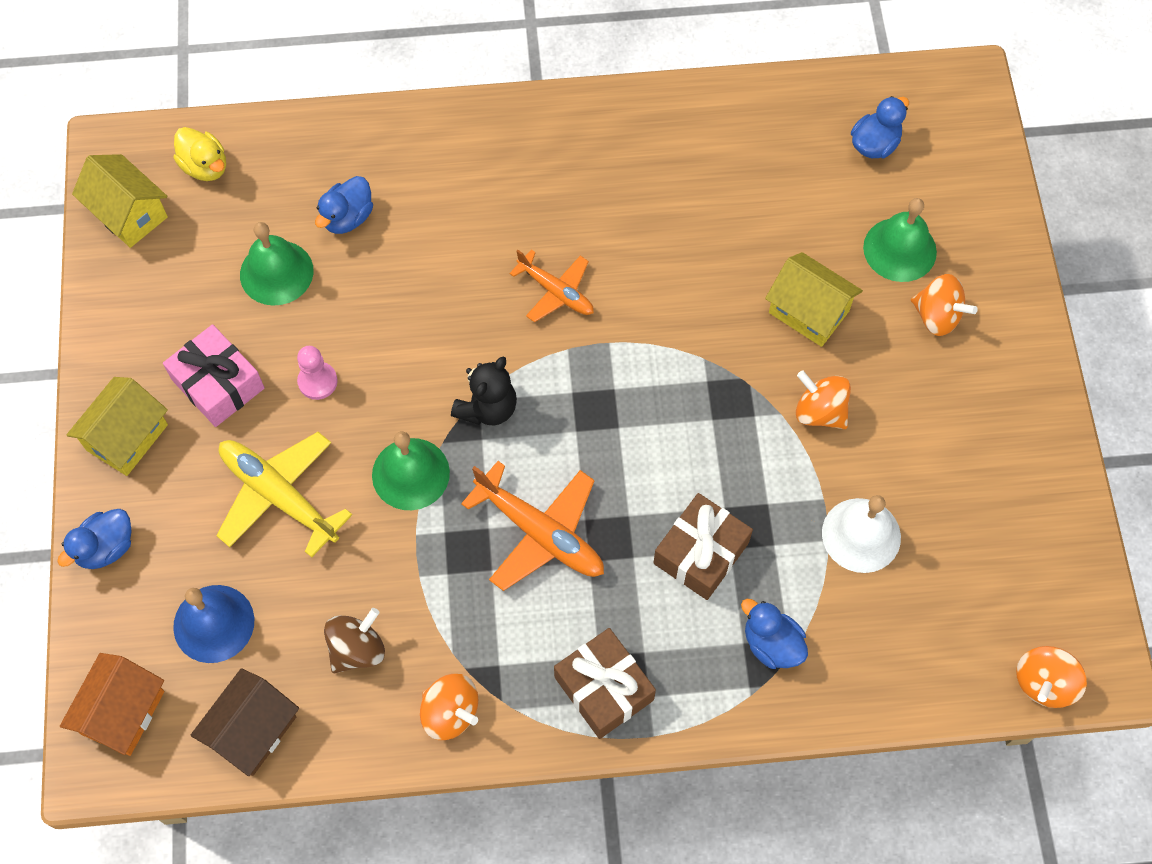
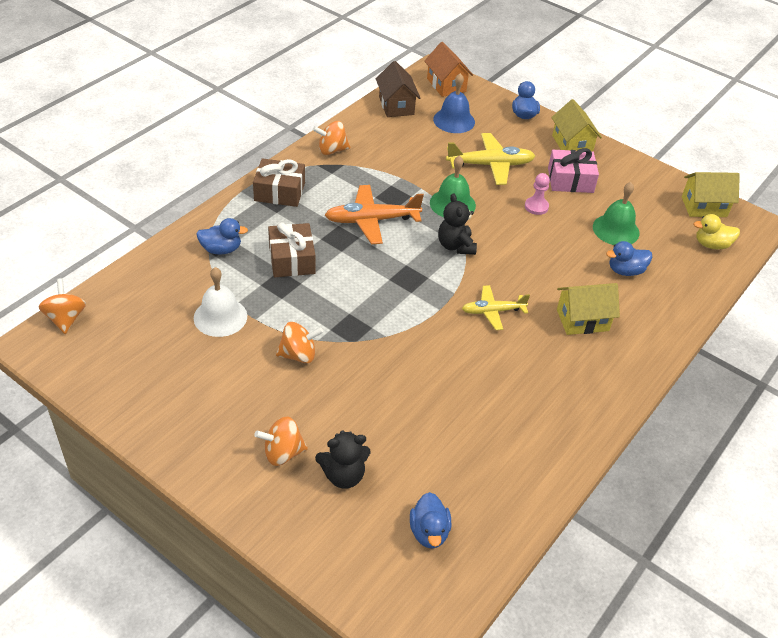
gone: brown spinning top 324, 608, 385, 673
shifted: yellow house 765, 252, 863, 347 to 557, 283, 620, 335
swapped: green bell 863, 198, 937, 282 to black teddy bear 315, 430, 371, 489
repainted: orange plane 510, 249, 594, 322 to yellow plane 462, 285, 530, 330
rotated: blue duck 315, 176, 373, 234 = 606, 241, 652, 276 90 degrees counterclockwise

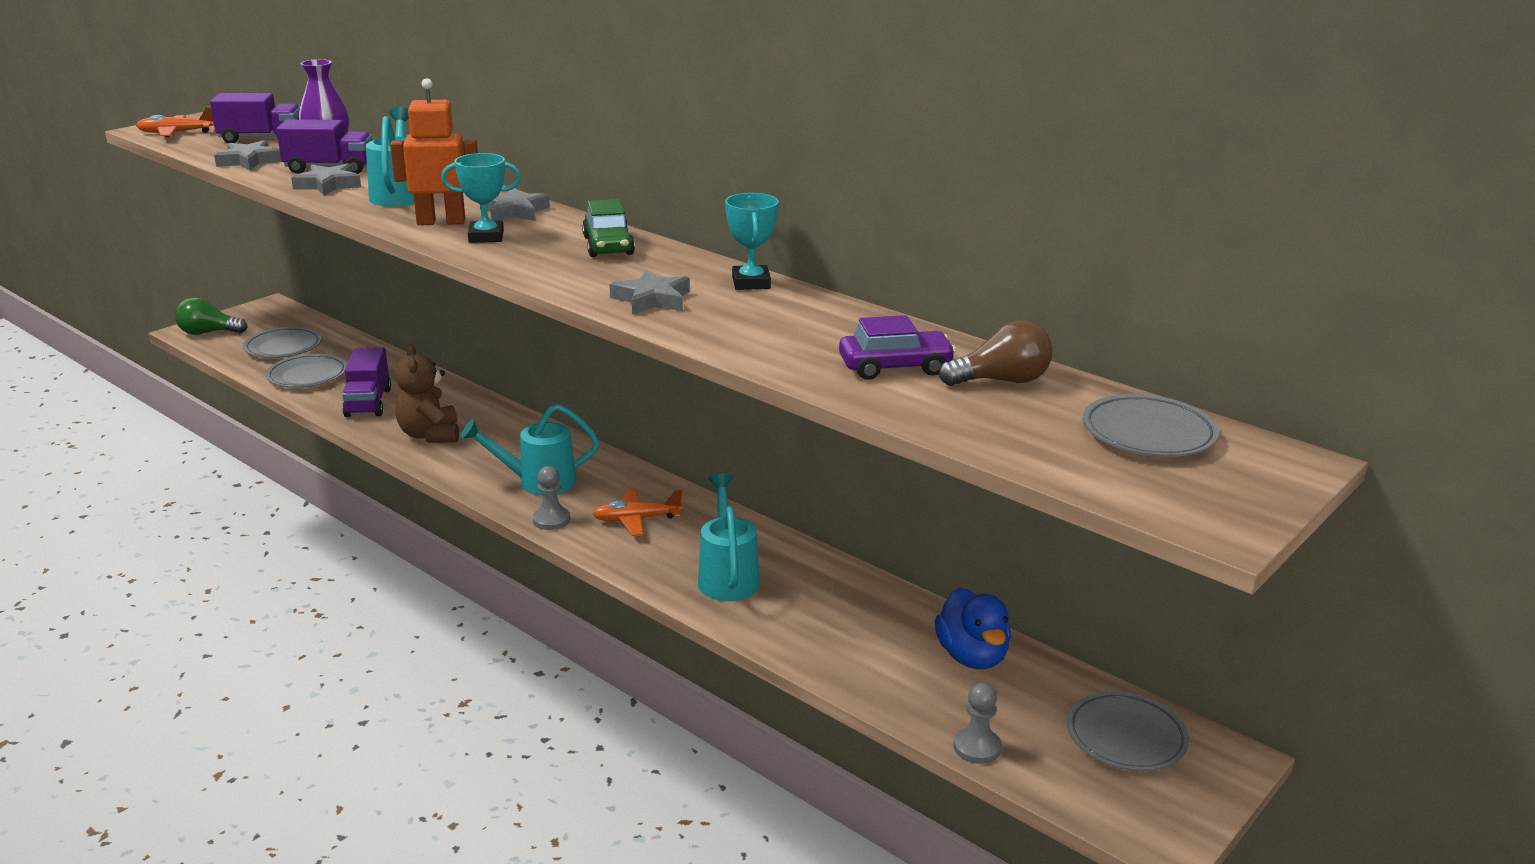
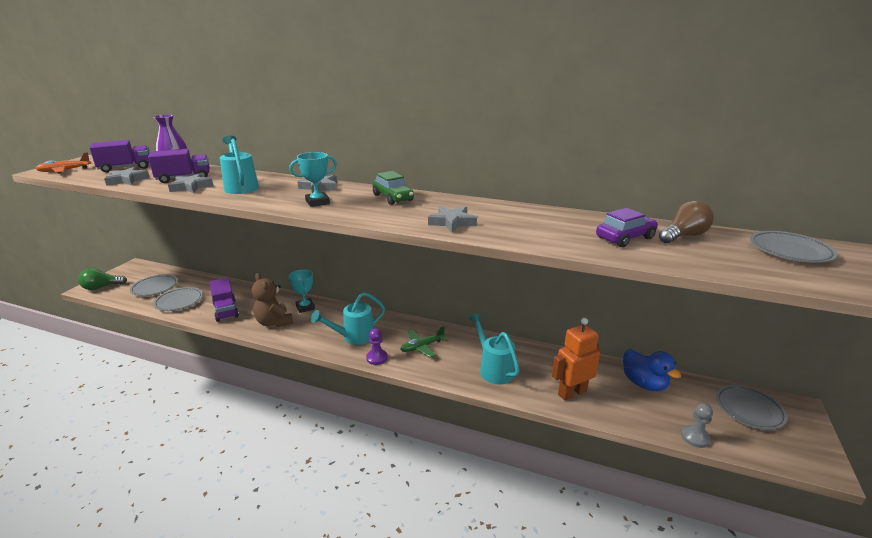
shifted: orange robot 390, 78, 478, 225 to 552, 318, 600, 401; turquoise trophy 725, 193, 779, 290 to 289, 269, 315, 313
repainted: grey pawn 533, 466, 570, 530 to purple pawn 366, 328, 388, 365; orange plane 592, 489, 683, 536 to green plane 400, 326, 448, 358

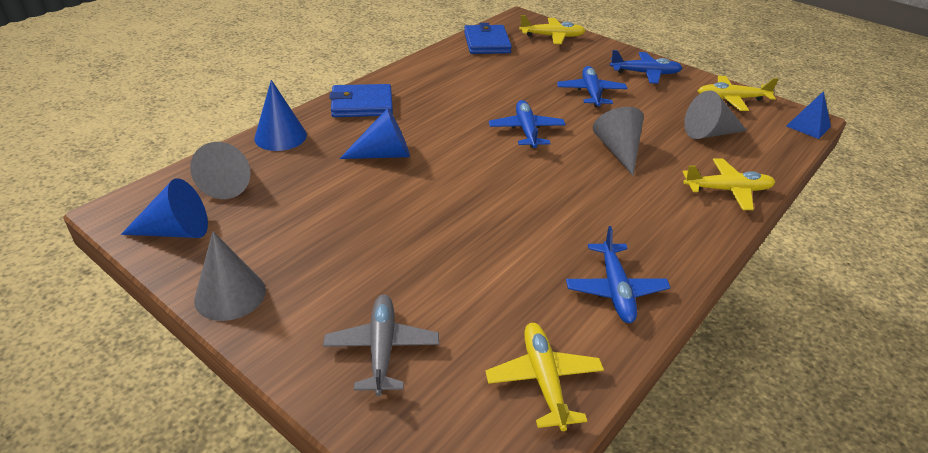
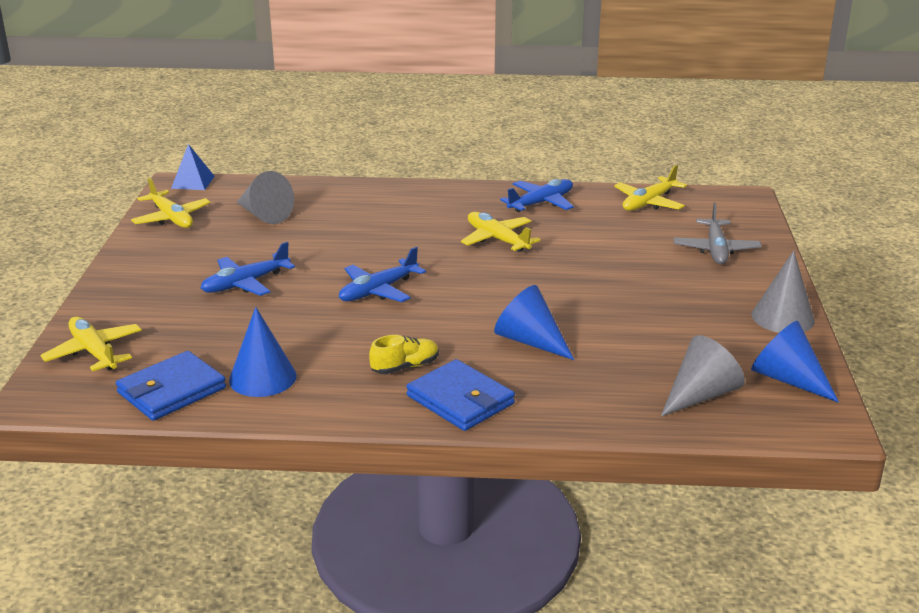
gone: grey cone 593, 107, 644, 176; blue plane 610, 50, 682, 84
new: yellow shoe 369, 335, 439, 374
shifted: blue cone 254, 80, 307, 151 to 229, 307, 297, 397; yellow plane 683, 158, 775, 210 to 461, 212, 540, 252
rotated: grey plane 323, 295, 439, 396 = 674, 203, 762, 264 45 degrees counterclockwise

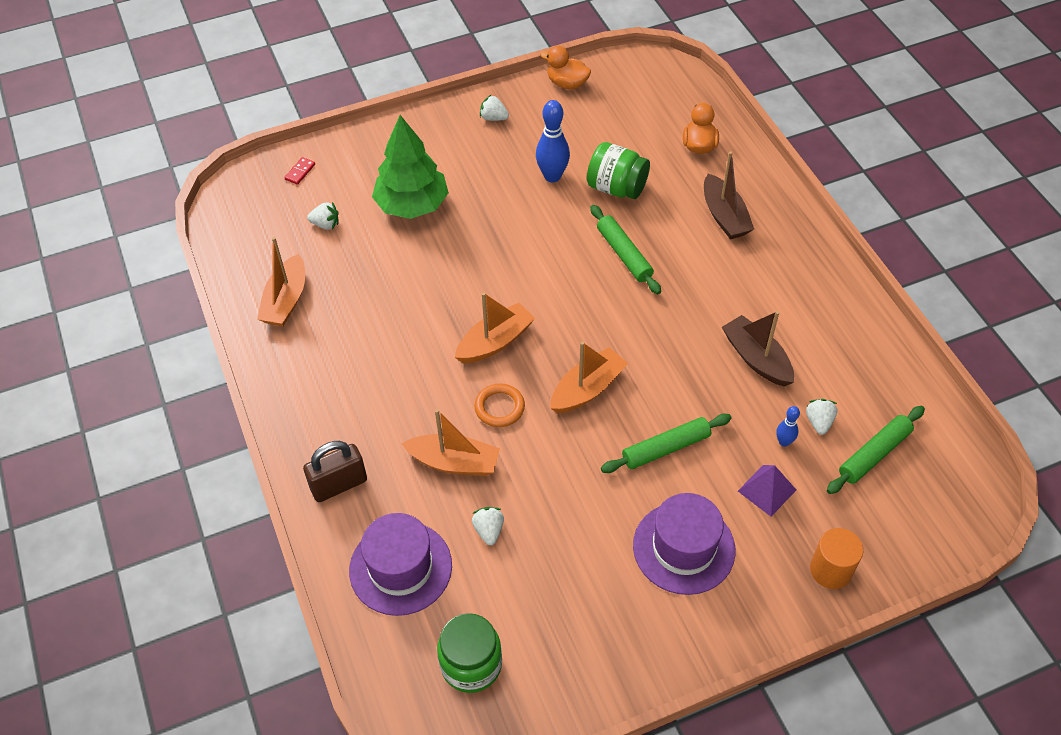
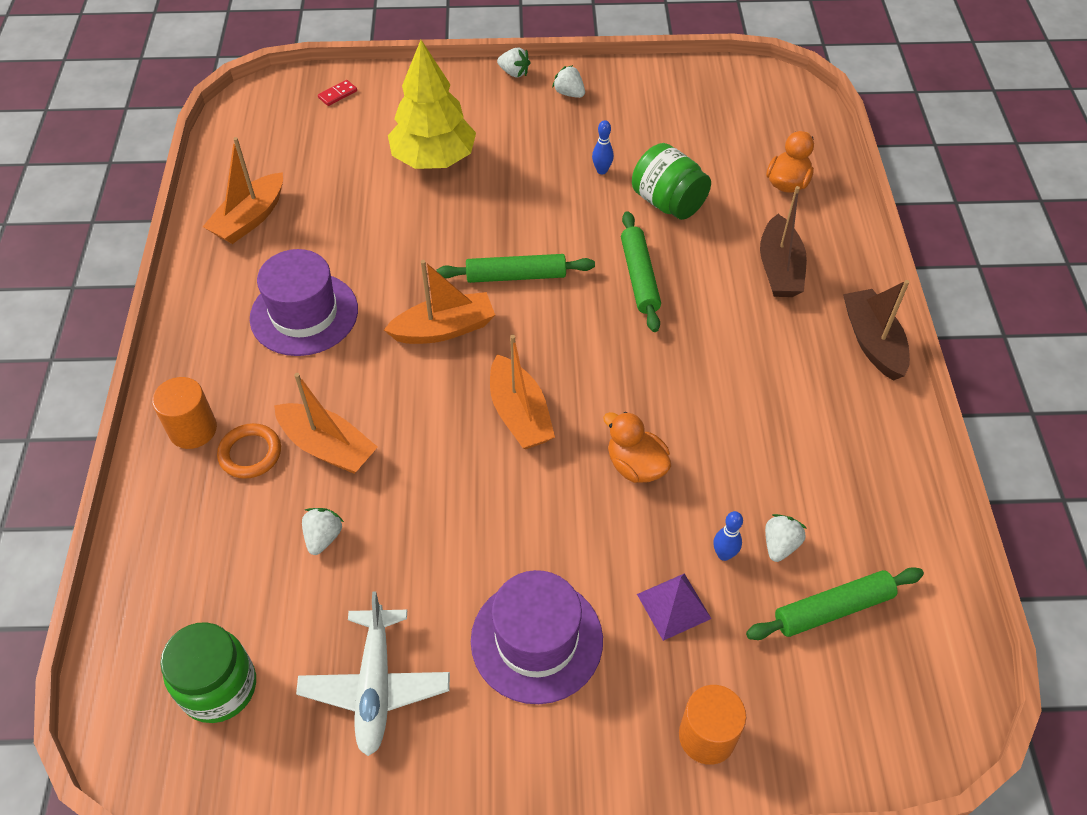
new: white plane 296, 591, 450, 756
shifted: white strawberry 307, 202, 339, 229 to 497, 47, 530, 78; purple hat 349, 513, 452, 616 to 250, 249, 358, 356; orange ring 475, 383, 525, 427 to 217, 423, 281, 479; orange duck 540, 46, 591, 89 to 603, 412, 671, 483; green rolling pin 601, 414, 731, 473 to 437, 254, 595, 283; brown boat 722, 311, 794, 387 to 843, 280, 910, 381
swapped: brown padlock 303, 441, 367, 502 to orange cylinder 152, 377, 217, 449
repainted: green tree 372, 115, 449, 219 to yellow tree 388, 40, 476, 169
rotated: orange boat 550, 341, 628, 413 = 490, 335, 555, 449 90 degrees clockwise
scaled: blue bowling pin 536, 100, 570, 182 = 592, 120, 614, 174 x0.53

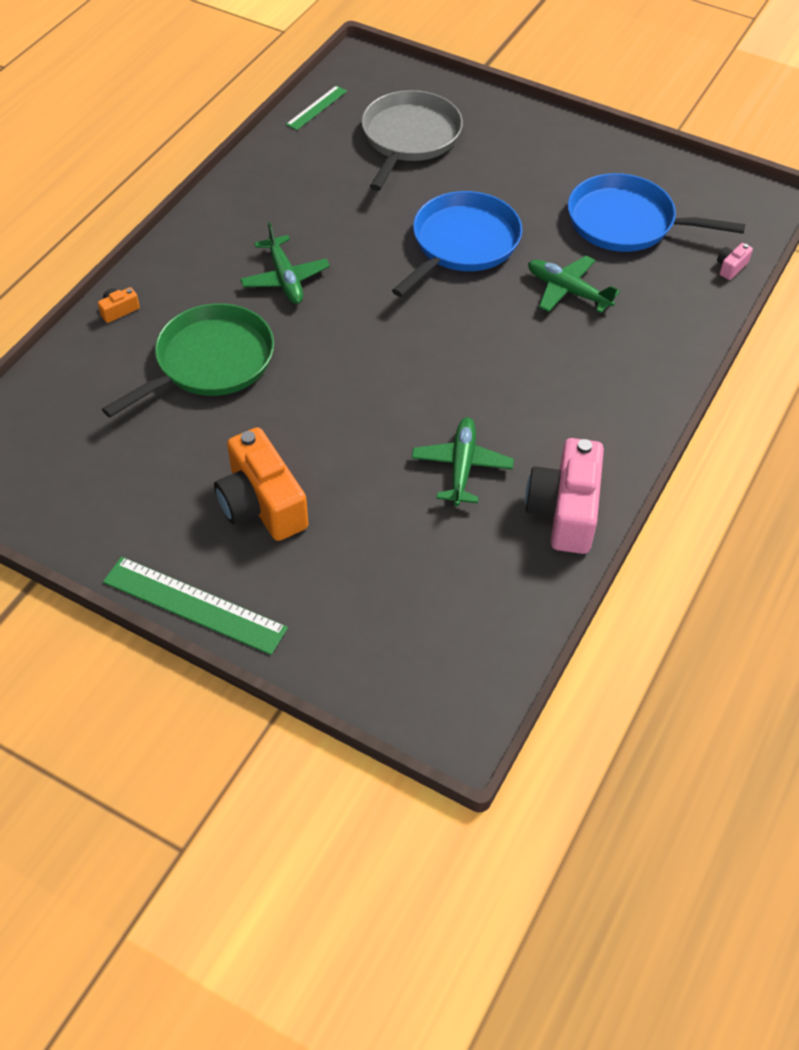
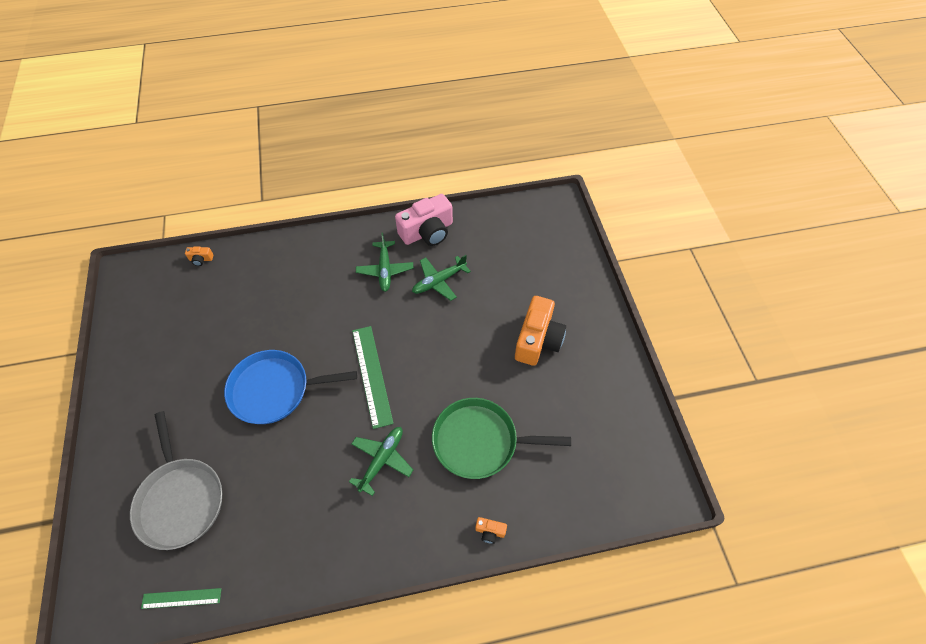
gone: blue pan 568, 173, 746, 252
shifted: green ruler 103, 557, 288, 655 to 352, 326, 394, 429; green plane 528, 256, 620, 313 to 356, 232, 414, 292
repainted: pink camera 717, 243, 753, 280 to orange camera 185, 246, 214, 266
rotated: grey pan 362, 90, 463, 191 = 130, 411, 222, 550 90 degrees counterclockwise

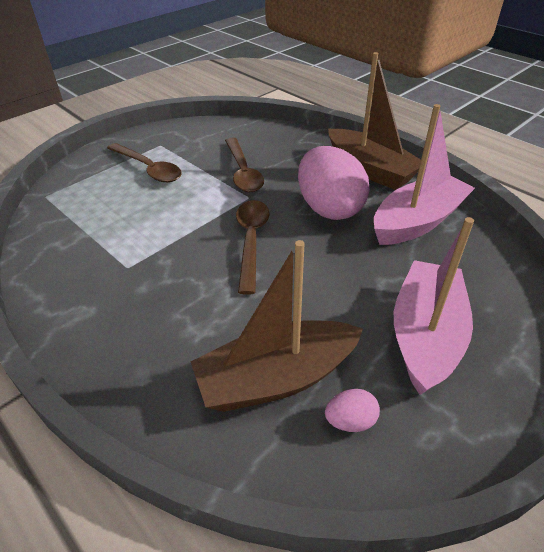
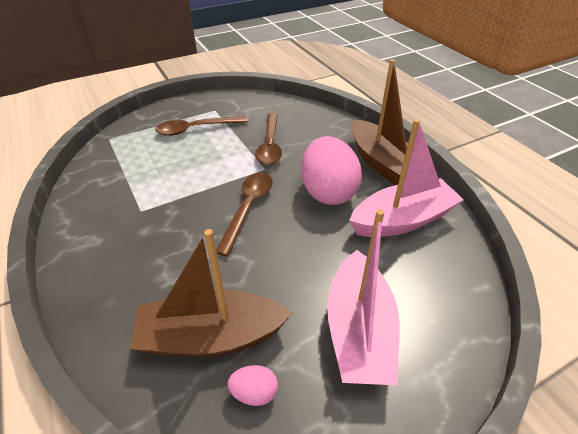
rotated: brown spoon 107, 143, 182, 182 = 155, 116, 248, 136 105 degrees clockwise; pink boat 394, 217, 474, 395 = 327, 209, 400, 385 150 degrees clockwise

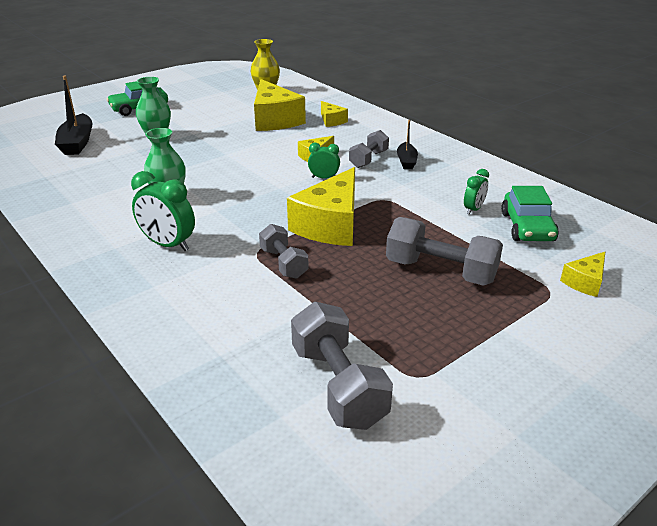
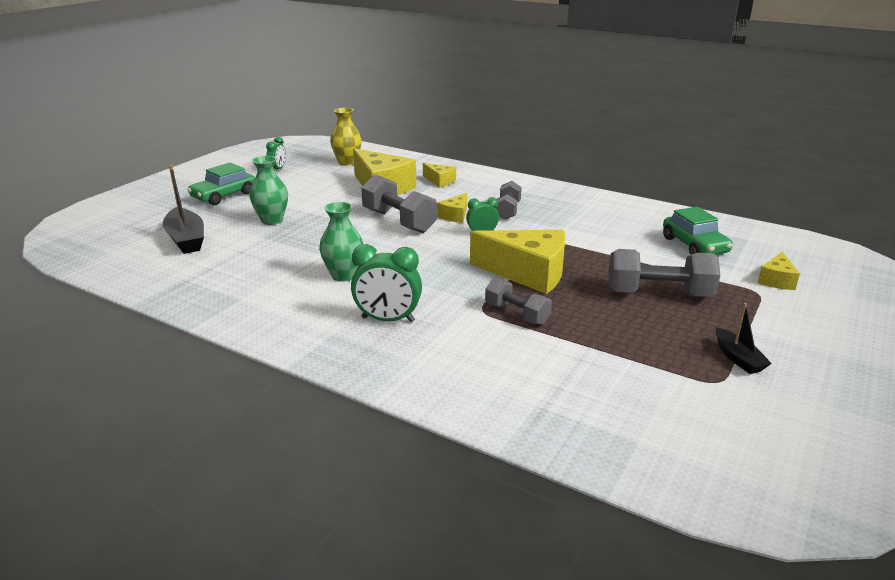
shifted: grey dumbbell 291, 302, 393, 430 to 361, 174, 437, 233; black boat 397, 120, 418, 169 to 716, 303, 772, 374; green clock 464, 169, 489, 215 to 266, 137, 286, 171
rotated: yellow cheese 287, 167, 355, 246 = 470, 230, 566, 294 75 degrees counterclockwise

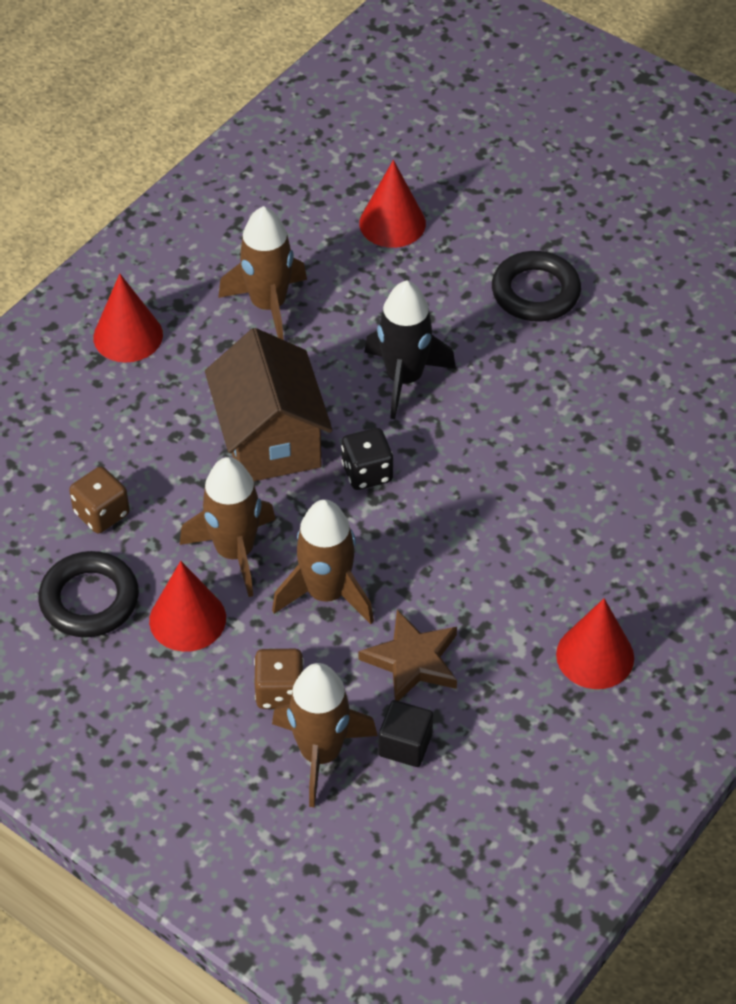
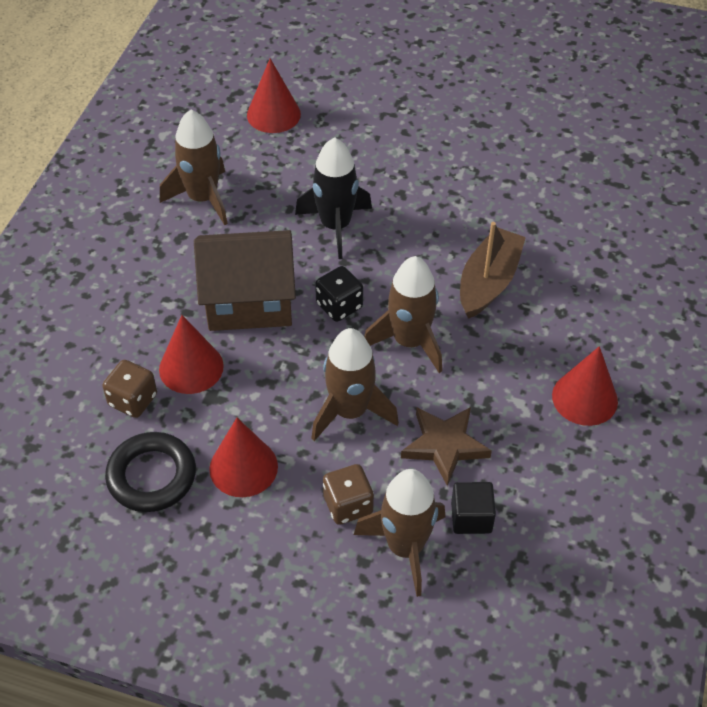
gone: black ring 492, 251, 581, 322
new: brown boat 460, 222, 526, 319
shifted: red cone 93, 274, 163, 363 to 159, 315, 224, 394; brown rocket 180, 457, 276, 597 to 364, 256, 442, 373
rotated: brown house 205, 328, 333, 481 = 194, 230, 296, 331 60 degrees counterclockwise

